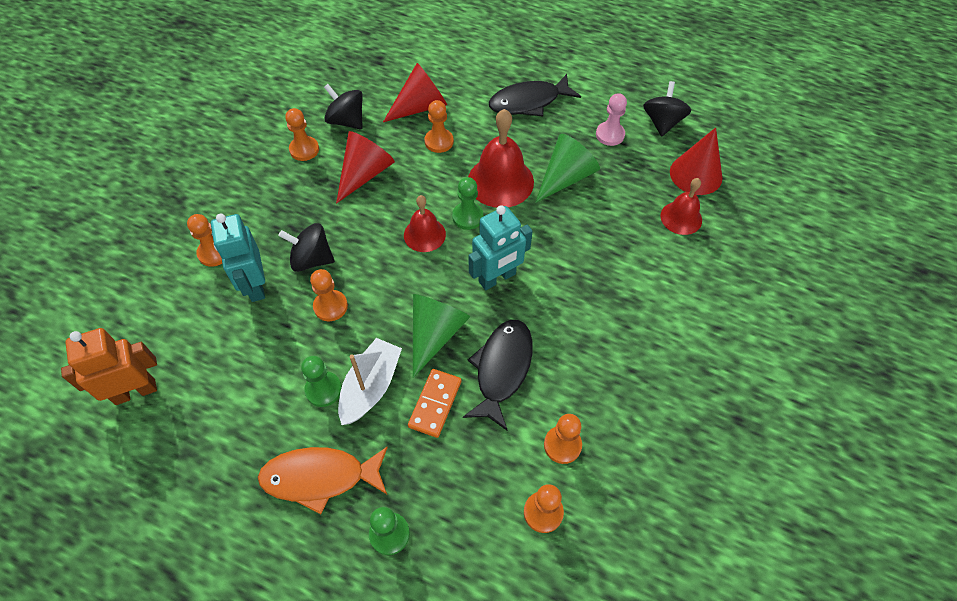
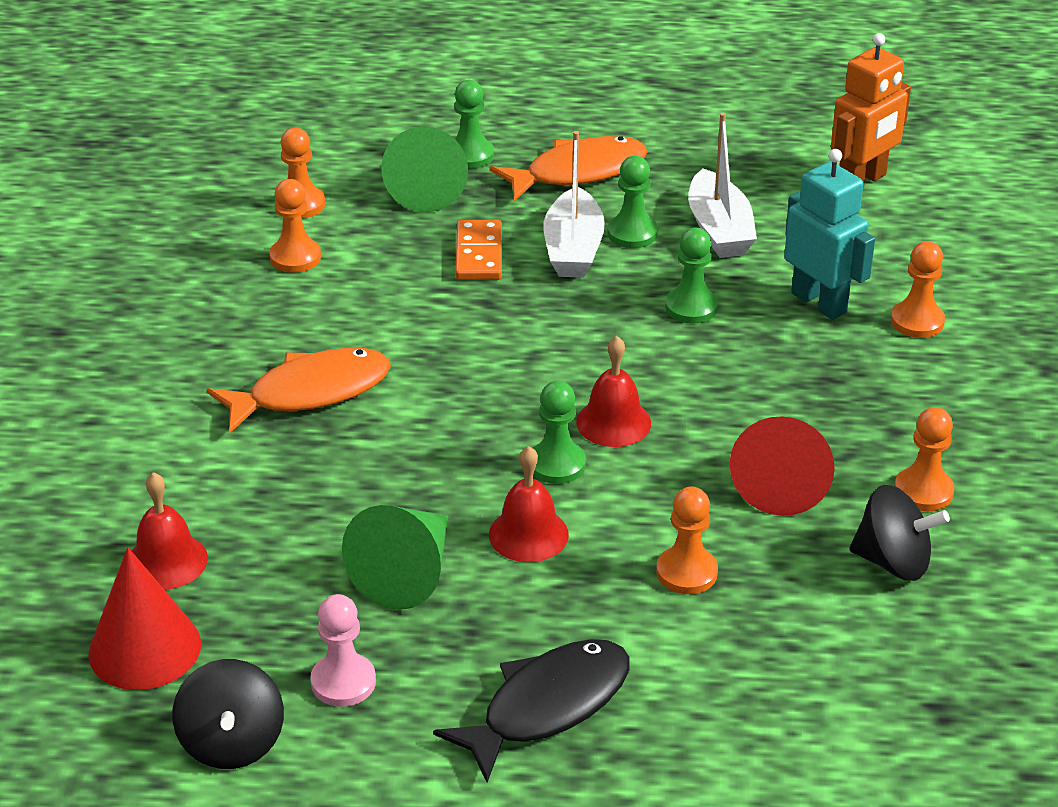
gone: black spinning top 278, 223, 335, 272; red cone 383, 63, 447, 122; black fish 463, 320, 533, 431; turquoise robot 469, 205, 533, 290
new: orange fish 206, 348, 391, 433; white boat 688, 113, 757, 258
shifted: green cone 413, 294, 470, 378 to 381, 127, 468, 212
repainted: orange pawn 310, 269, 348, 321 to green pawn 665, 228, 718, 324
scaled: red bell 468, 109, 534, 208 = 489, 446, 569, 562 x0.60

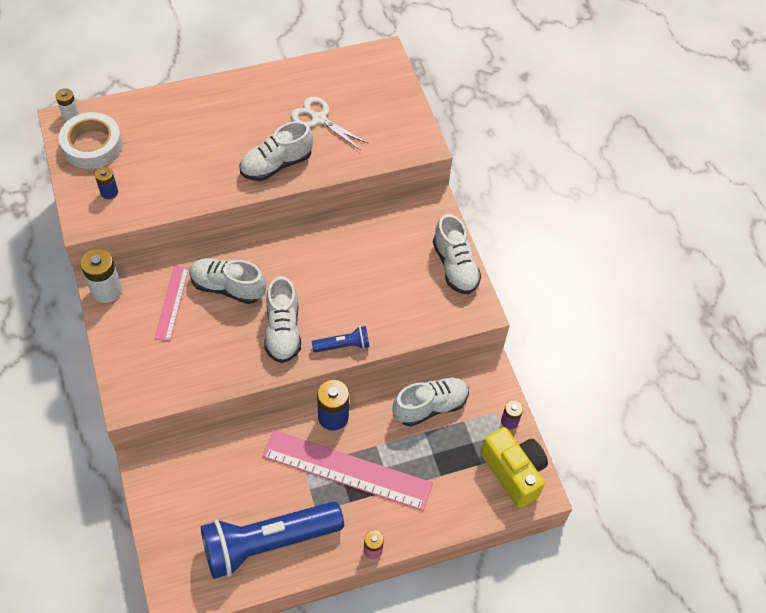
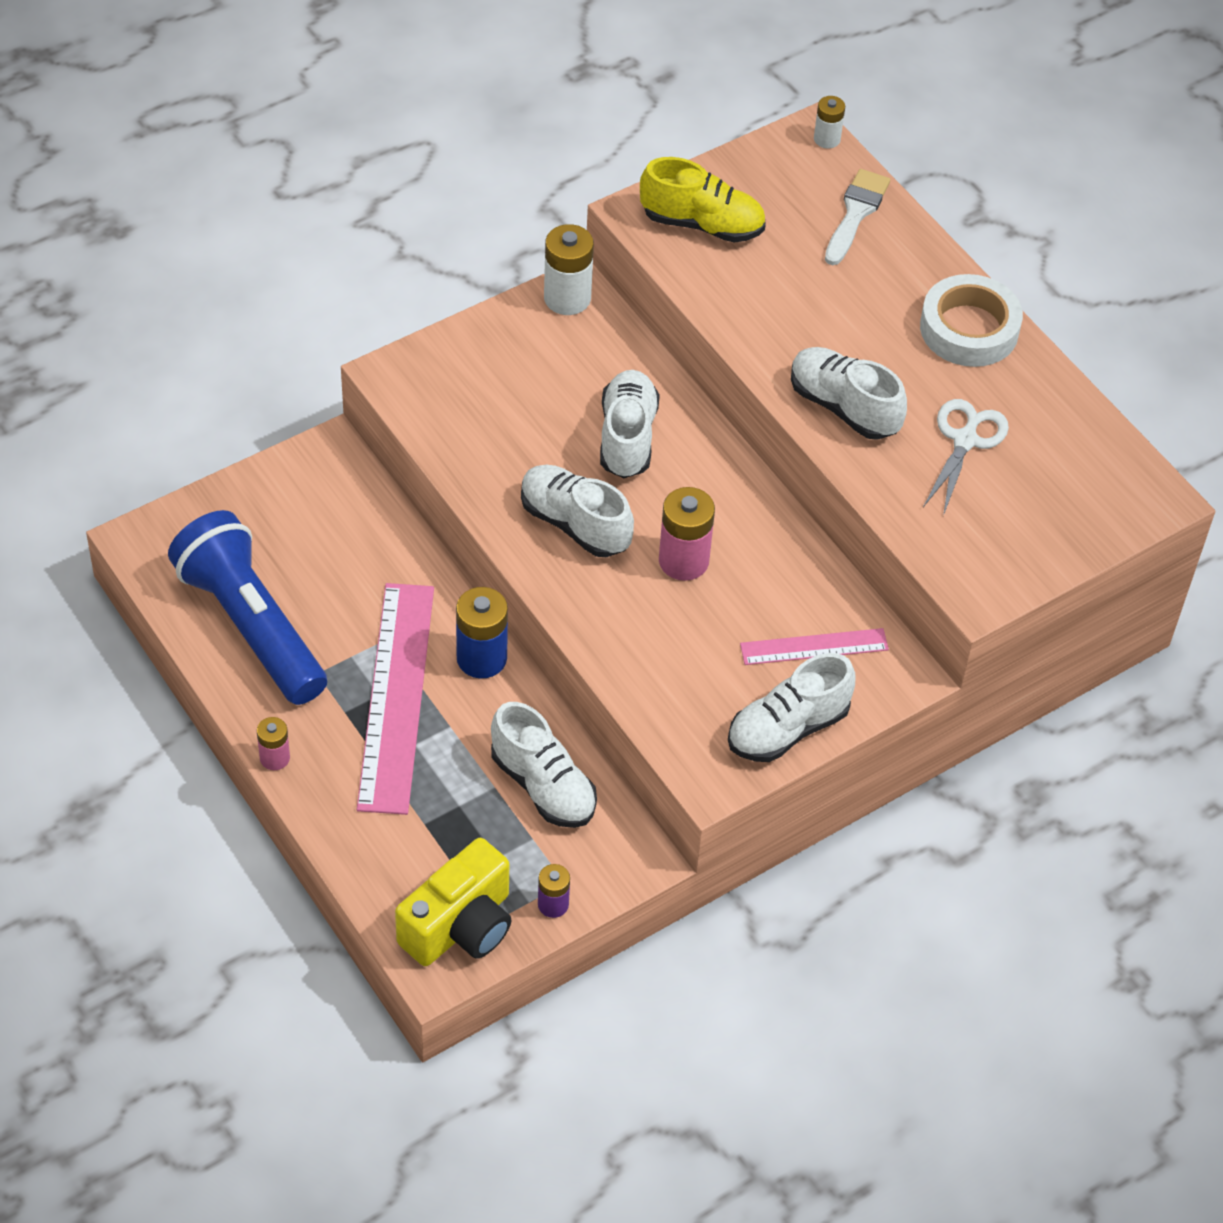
gone: blue flashlight 312, 326, 370, 352
new: pink battery 659, 487, 715, 581; white brush 825, 169, 890, 265
shifted: white tape 59, 112, 123, 169 to 920, 274, 1023, 367; pink ruler 154, 266, 189, 341 to 740, 628, 889, 665
swapped: blue battery 95, 167, 118, 199 to yellow shoe 640, 157, 766, 243
rotated: white shoe 264, 276, 301, 363 = 521, 465, 634, 557 60 degrees clockwise

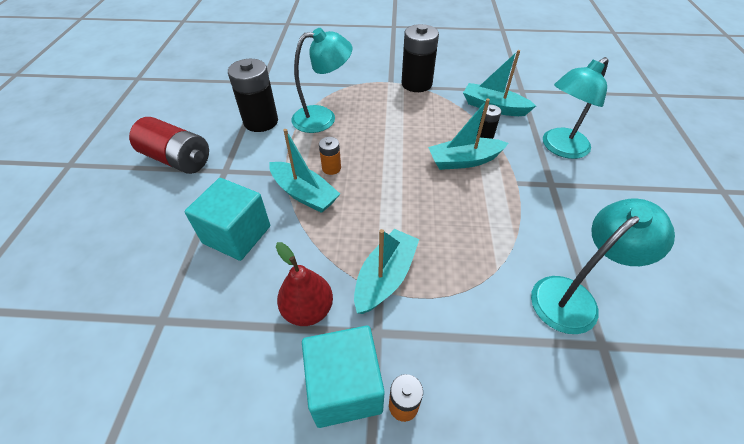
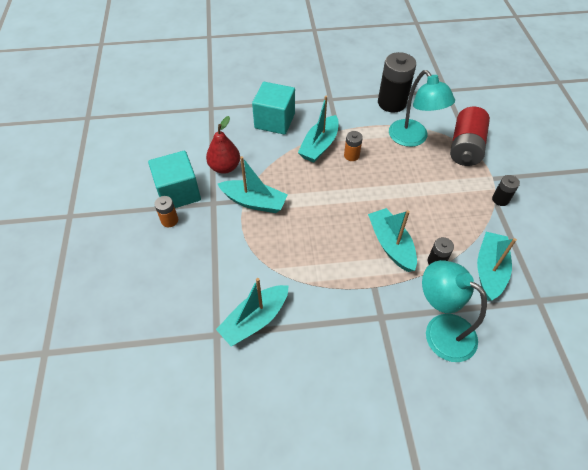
shifted: red battery 129, 117, 209, 174 to 450, 107, 490, 166
swapped: turquoise lamp 531, 198, 675, 334 to turquoise boat 216, 278, 289, 347
scaled: black battery 401, 24, 439, 92 = 492, 175, 520, 206 x0.50

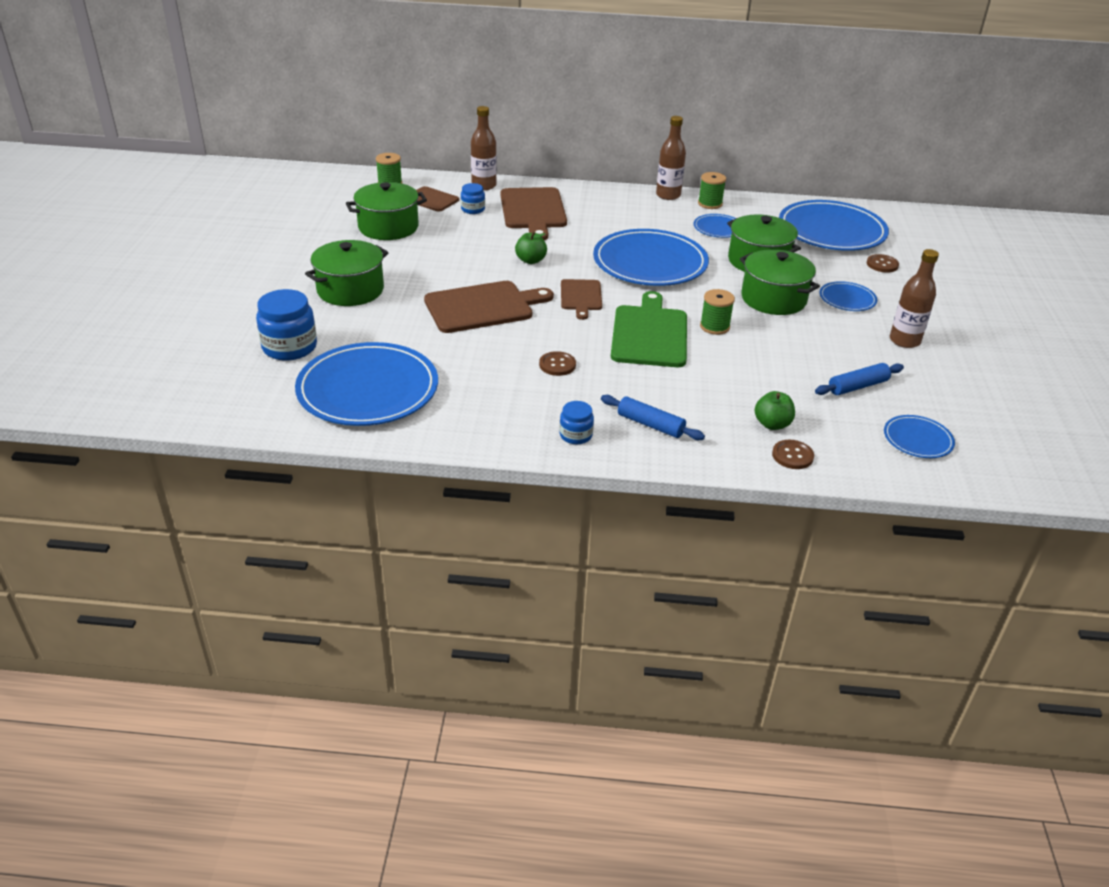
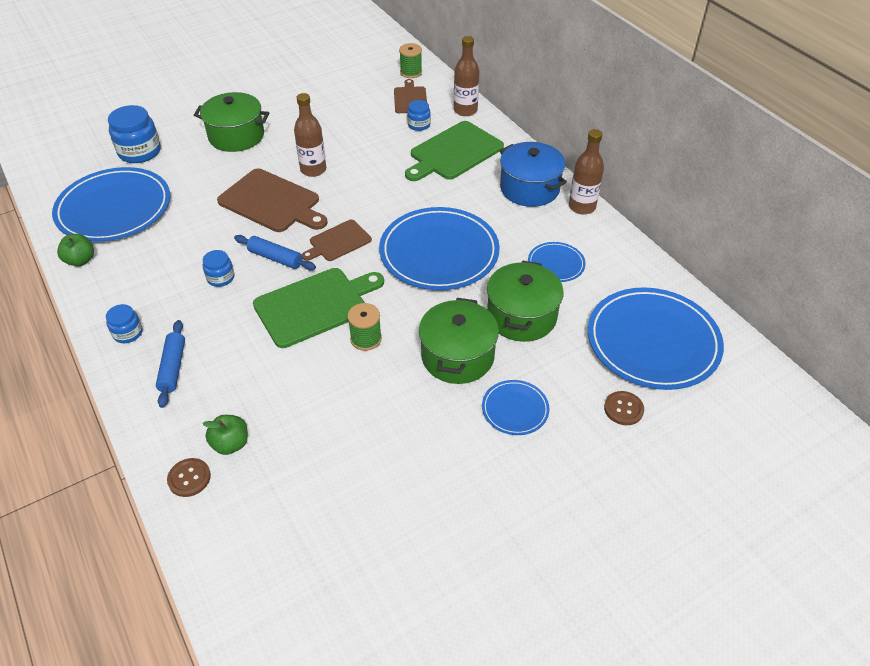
gone: green pot 346, 182, 427, 240; green spool 698, 172, 726, 209; blue plate 884, 415, 955, 458
new: blue pot 500, 142, 567, 207
shifted: green apple 515, 231, 547, 264 to 57, 234, 94, 266; blue rolling pin 815, 363, 904, 395 to 234, 235, 316, 270; brown bottle 890, 249, 939, 348 to 294, 93, 326, 177
swapped: brown button 539, 351, 576, 376 to blue jar 203, 250, 234, 287
repainted: brown cutting board 500, 187, 567, 240 to green cutting board 405, 121, 504, 181

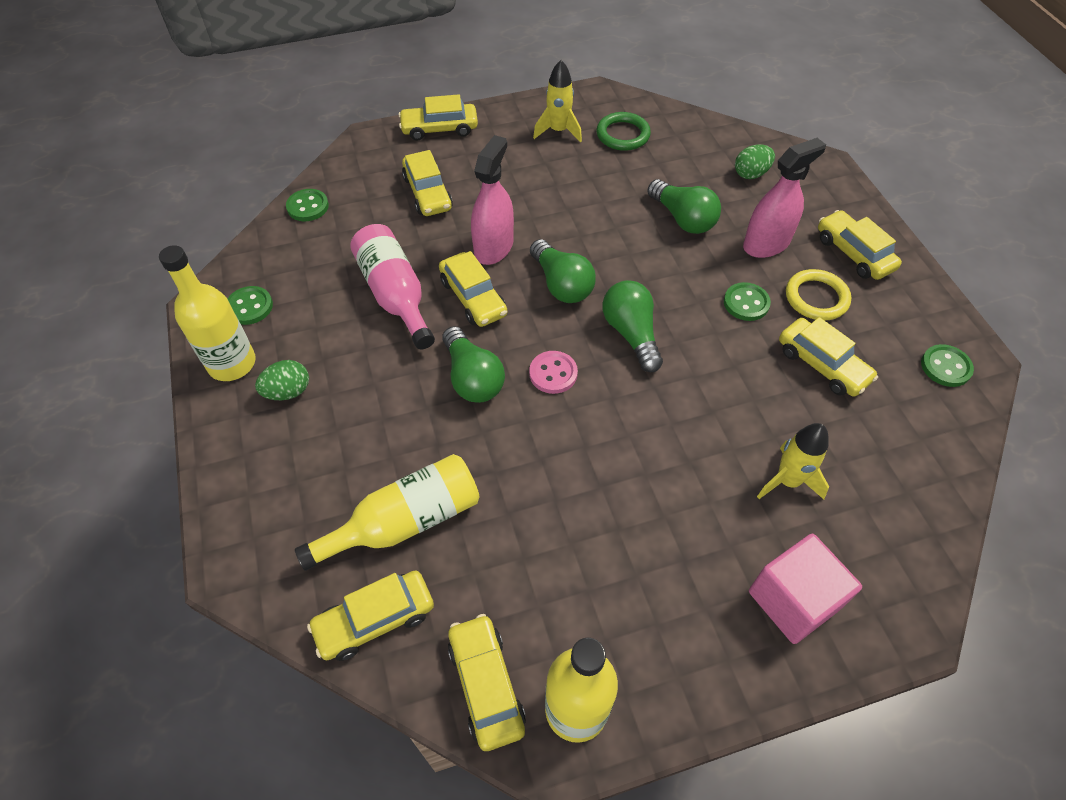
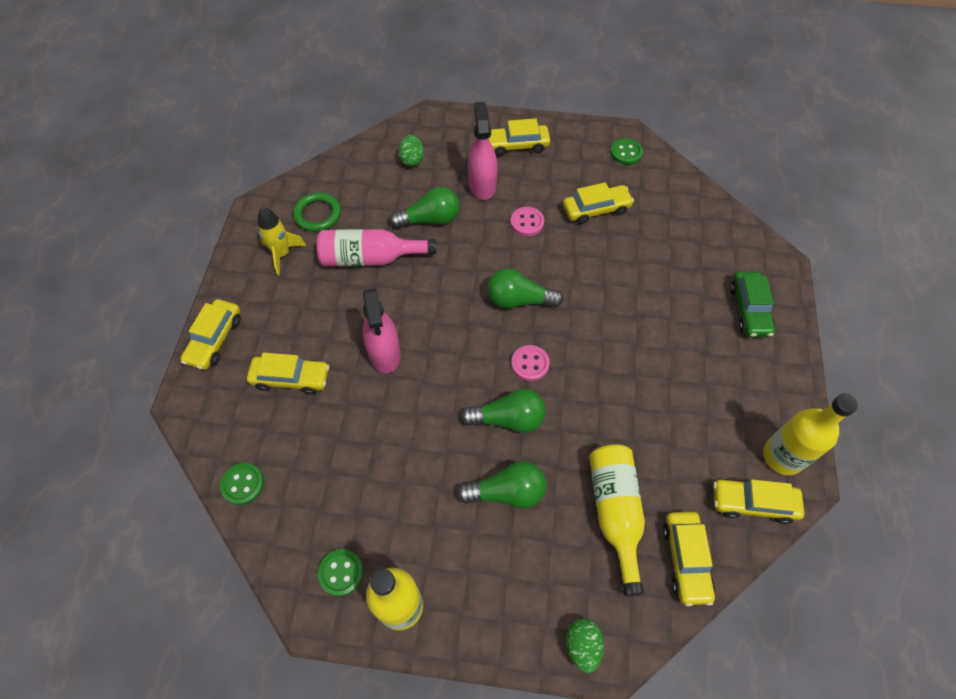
gone: yellow car 439, 251, 508, 327; yellow rocket 757, 423, 829, 499; yellow ring 786, 269, 851, 321
shifted: green egg 255, 360, 309, 400 to 566, 619, 604, 673; pink bottle 350, 224, 435, 349 to 317, 229, 437, 266; green light bulb 530, 239, 596, 303 to 457, 461, 546, 509
swapped: pink cube 749, 534, 862, 644 to green car 730, 271, 775, 337
repainted: green button 724, 282, 771, 321 to pink button 510, 207, 544, 236
rotated: pink spray bottle 471, 135, 514, 265 = 363, 288, 401, 374 150 degrees counterclockwise

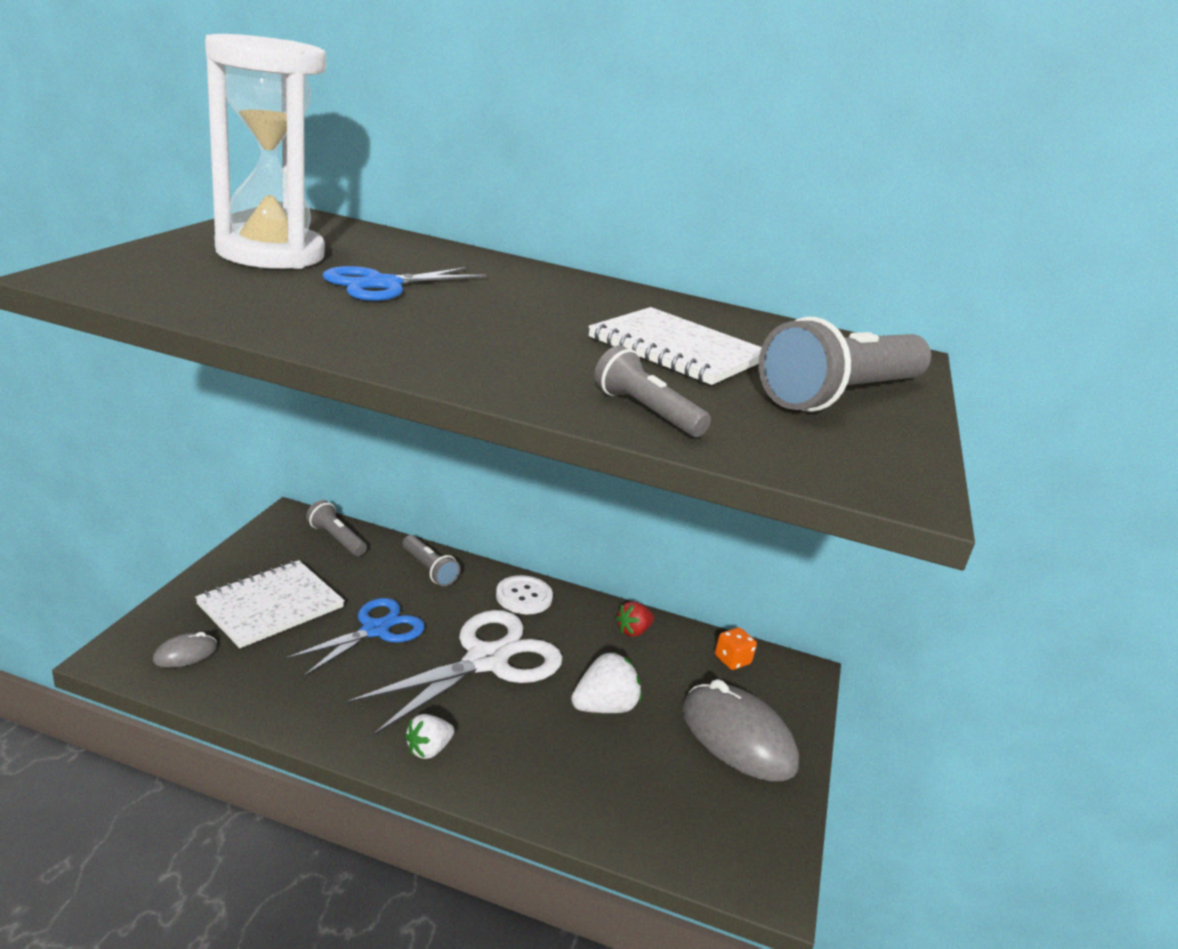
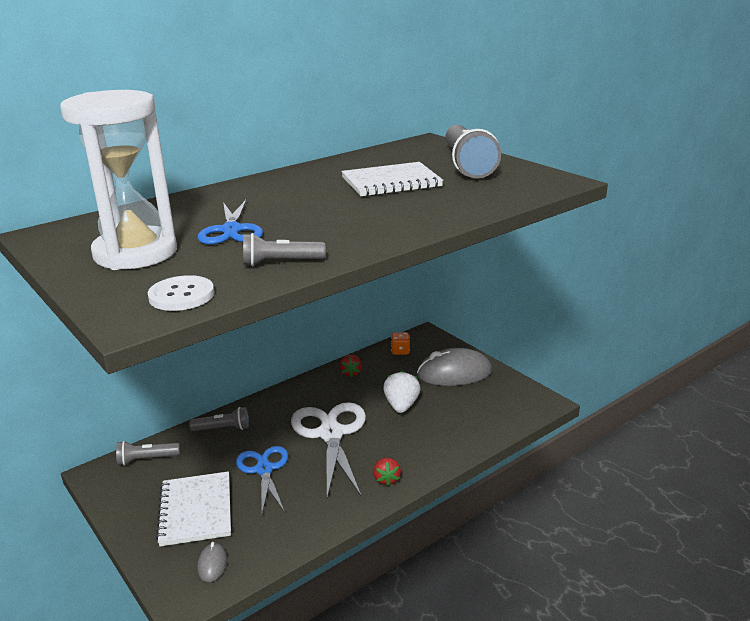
shifted: white button 496, 575, 553, 614 to 148, 275, 214, 311; grey flashlight 594, 345, 711, 437 to 243, 233, 325, 267
repainted: white strawberry 405, 714, 454, 759 to red strawberry 373, 458, 401, 486

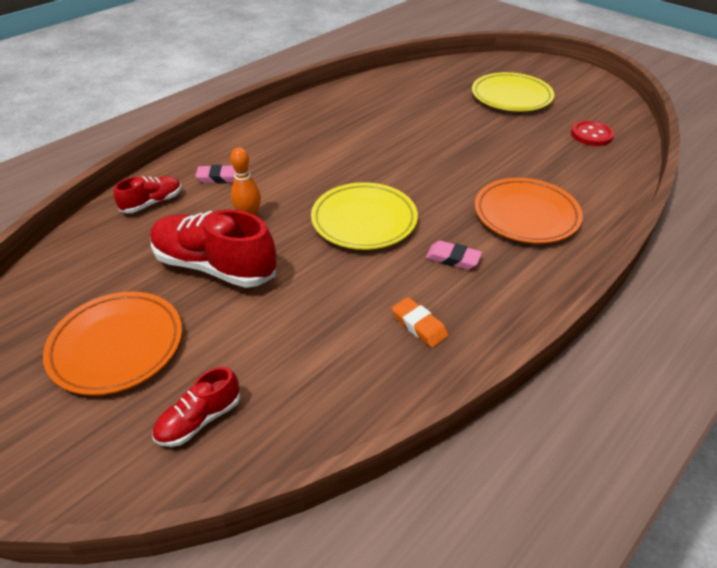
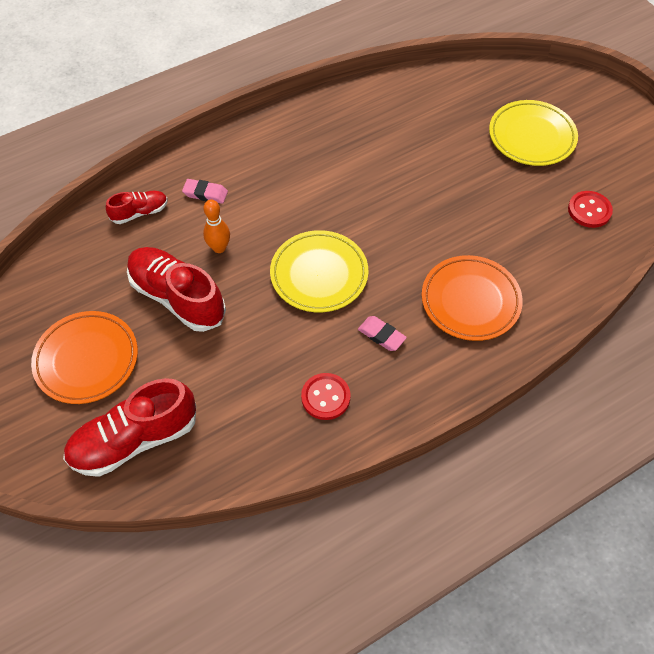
swapped: orange eraser 392, 297, 448, 348 to red button 301, 373, 351, 420
scaled: red shoe 152, 367, 240, 447 = 63, 378, 196, 477 x1.90

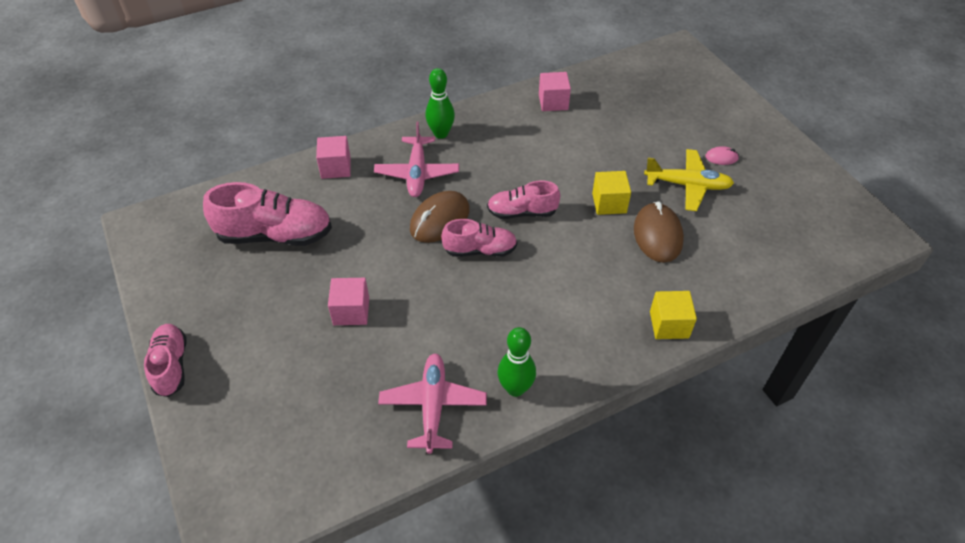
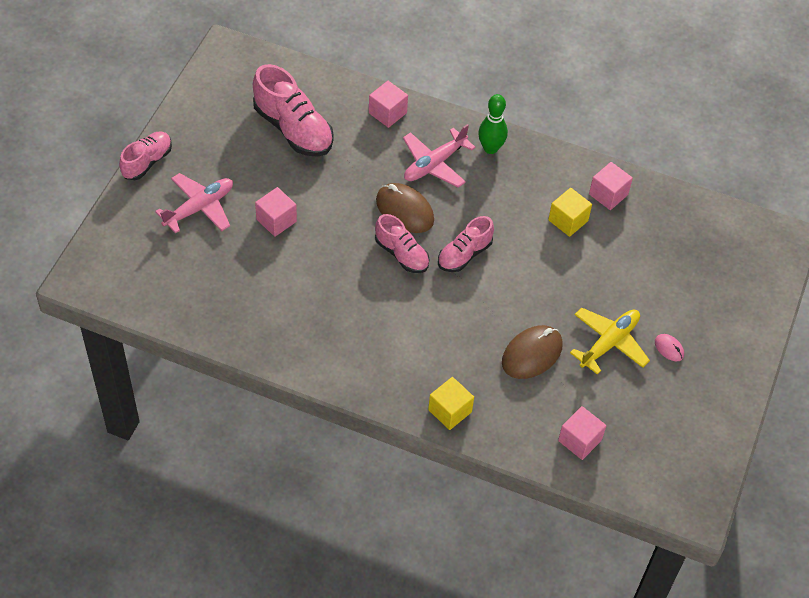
gone: green bowling pin 498, 327, 536, 397
new: pink cube 558, 406, 606, 460
shifted: pink plane 378, 353, 487, 454 to 155, 173, 233, 234; yellow cube 592, 171, 631, 215 to 548, 188, 592, 237
rotated: brown mouse 410, 191, 469, 243 = 376, 183, 434, 233 45 degrees clockwise; pink shoe 487, 180, 560, 219 = 438, 216, 494, 272 90 degrees counterclockwise; yellow plane 644, 149, 734, 211 = 570, 308, 650, 375 105 degrees counterclockwise

